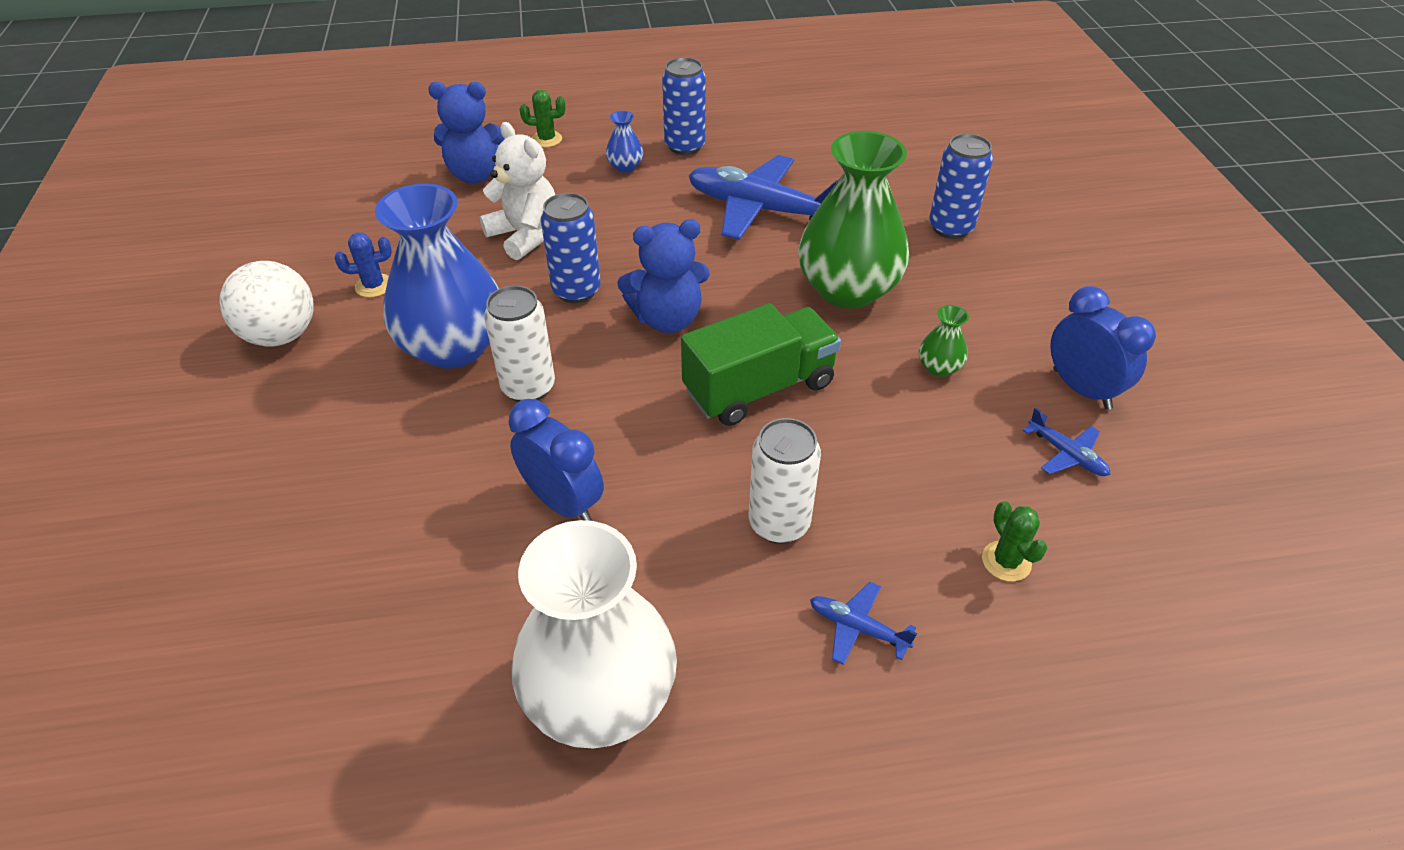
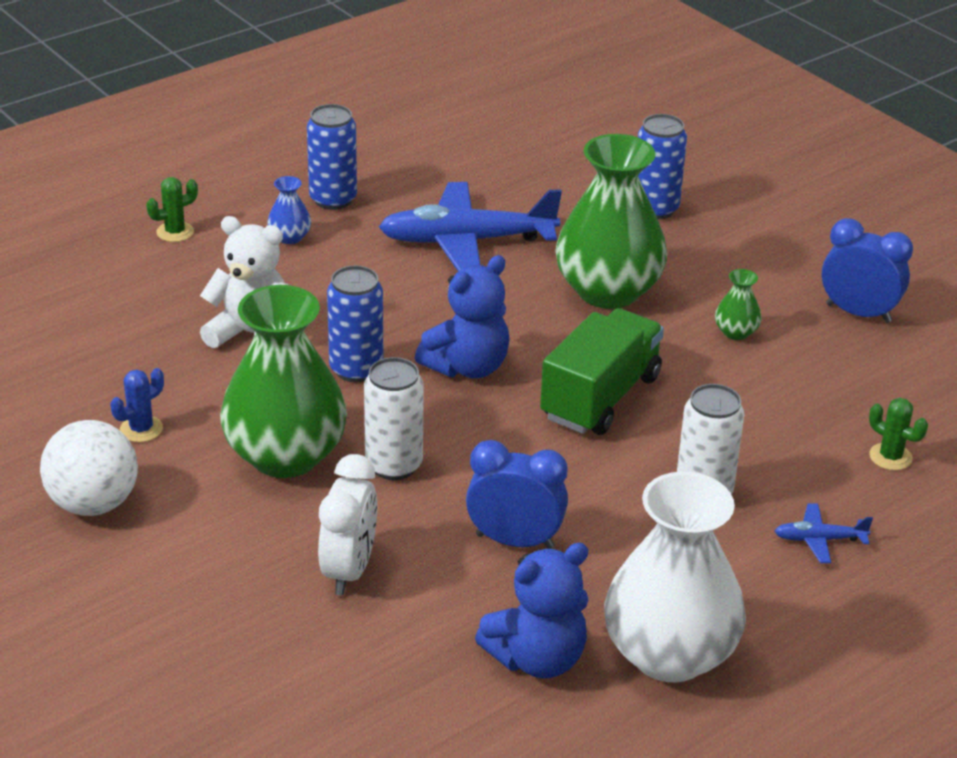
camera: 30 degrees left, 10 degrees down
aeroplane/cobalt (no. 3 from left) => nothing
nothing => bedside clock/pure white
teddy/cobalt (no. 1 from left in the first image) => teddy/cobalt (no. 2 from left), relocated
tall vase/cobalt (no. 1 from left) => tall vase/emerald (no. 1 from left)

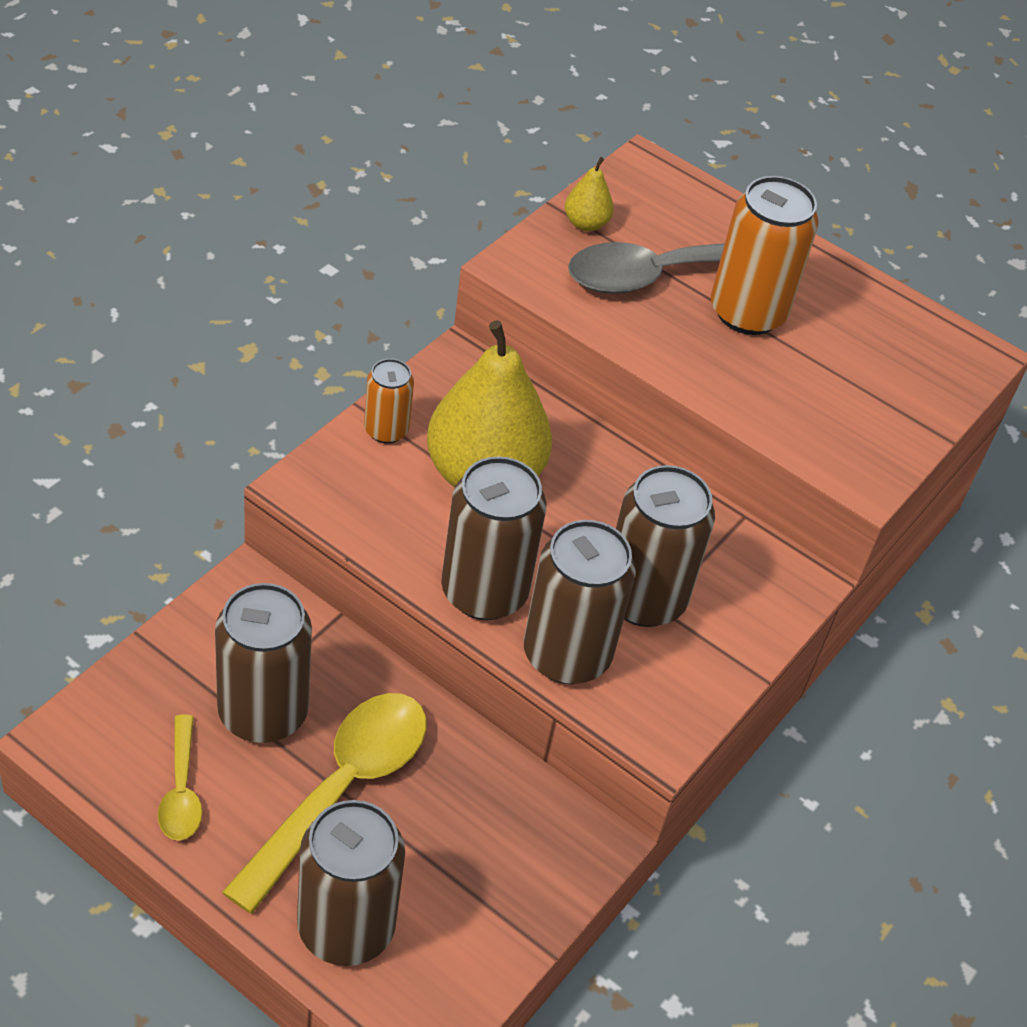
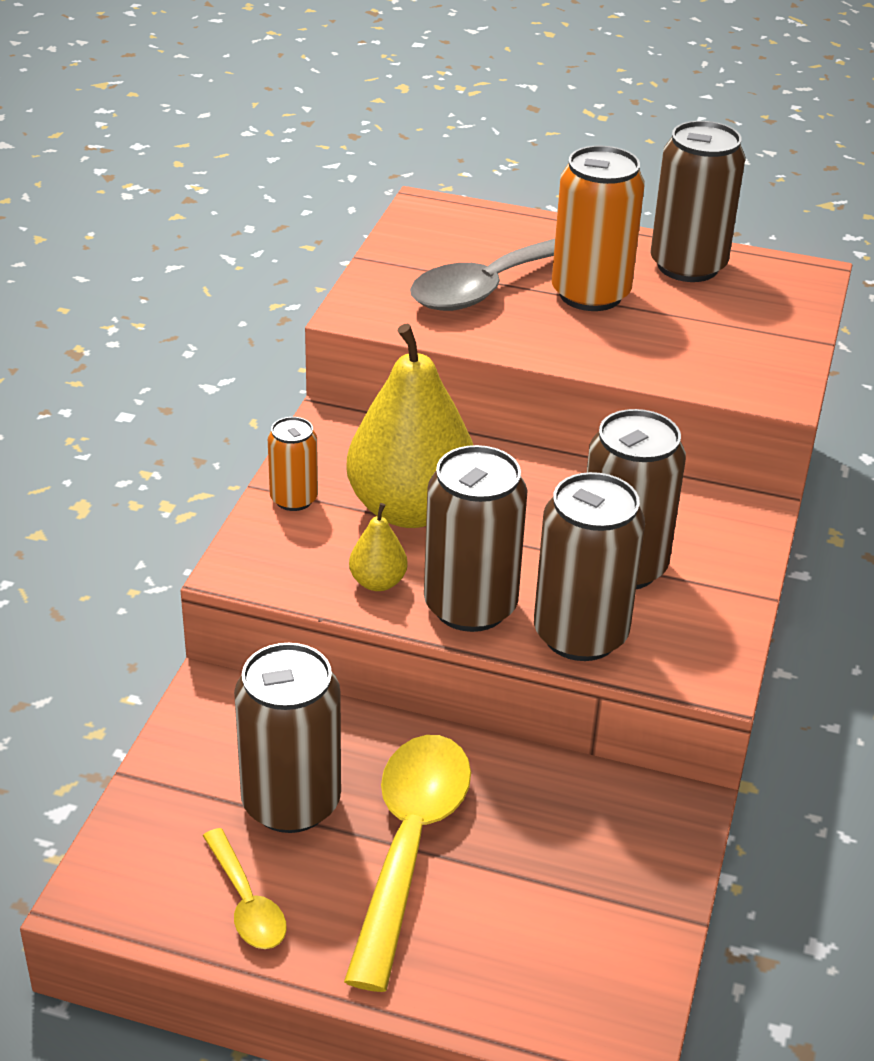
camera: 15 degrees left, 10 degrees down
can/brown (no. 2 from left in the first image) => can/brown (no. 5 from left), relocated
pear/bright yellow (no. 2 from left in the first image) => pear/bright yellow (no. 1 from left), relocated

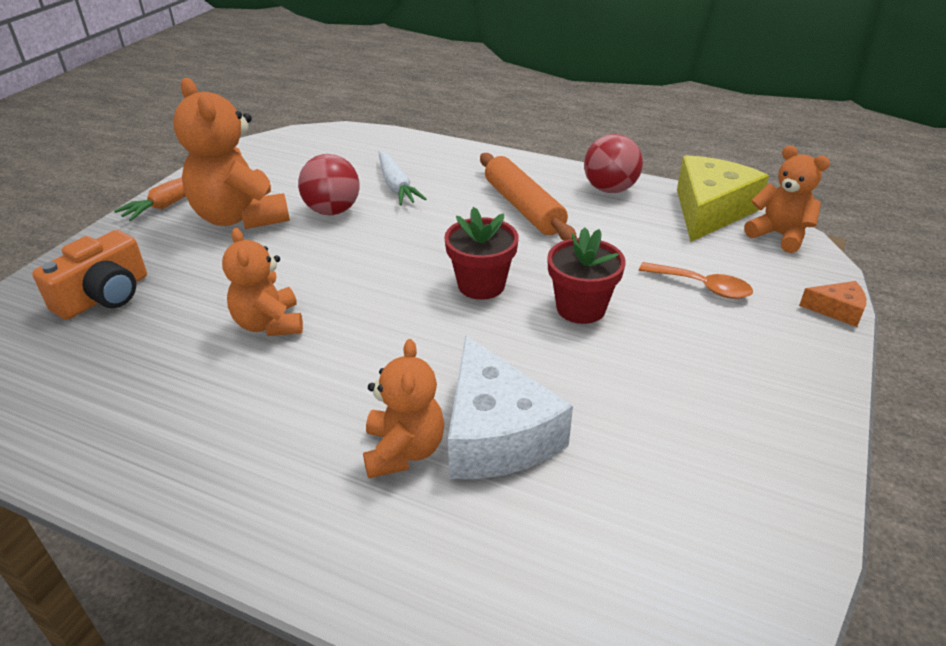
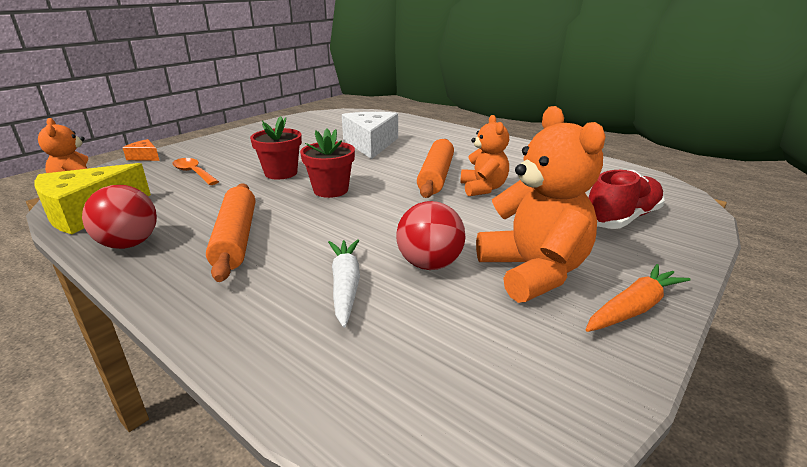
camera: 165 degrees left, 10 degrees down
teddy/bright orange (no. 3 from left) => nothing
nothing => rolling pin/bright orange (no. 2 from left)
camera/bright orange => lace-up shoe/crimson

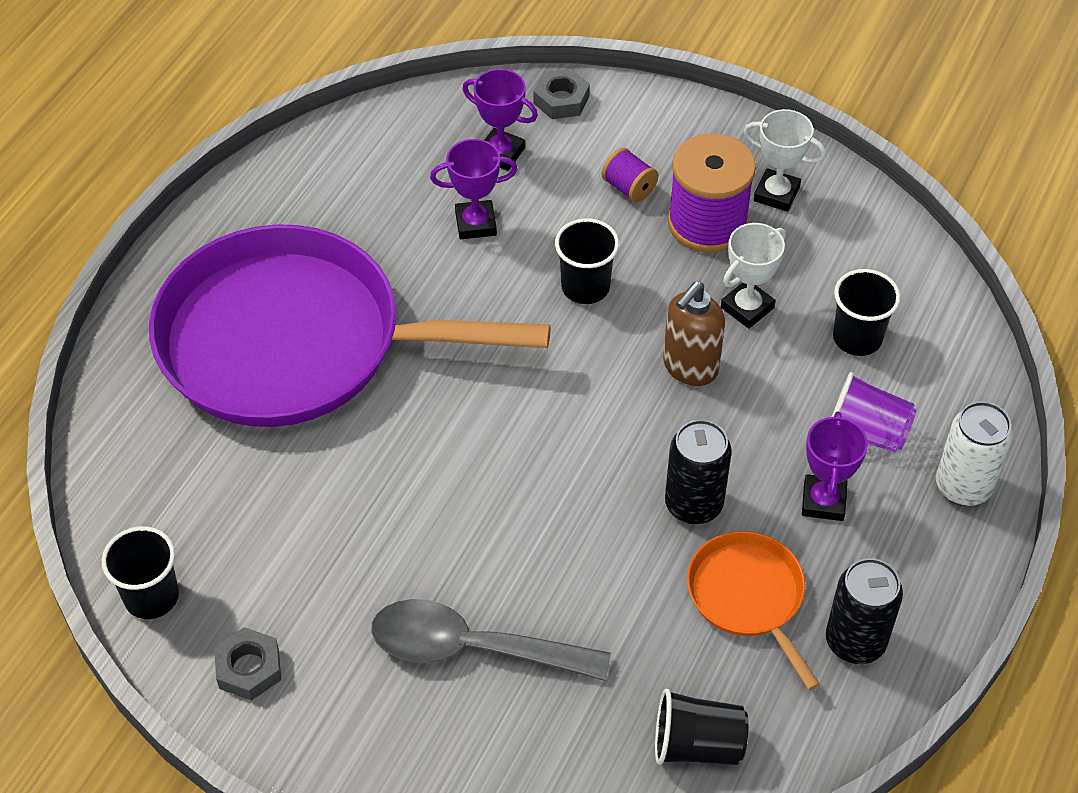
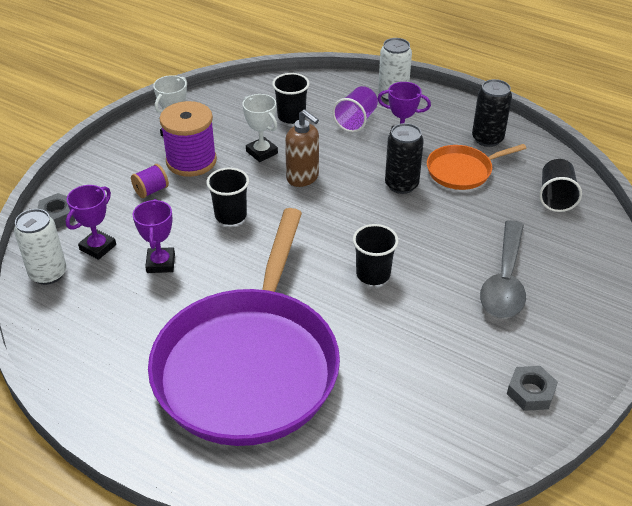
camera: 85 degrees left, 10 degrees down
nothing => can/pure white (no. 1 from left)
tumbler/ebony (no. 1 from left in the first image) => tumbler/ebony (no. 3 from left), relocated

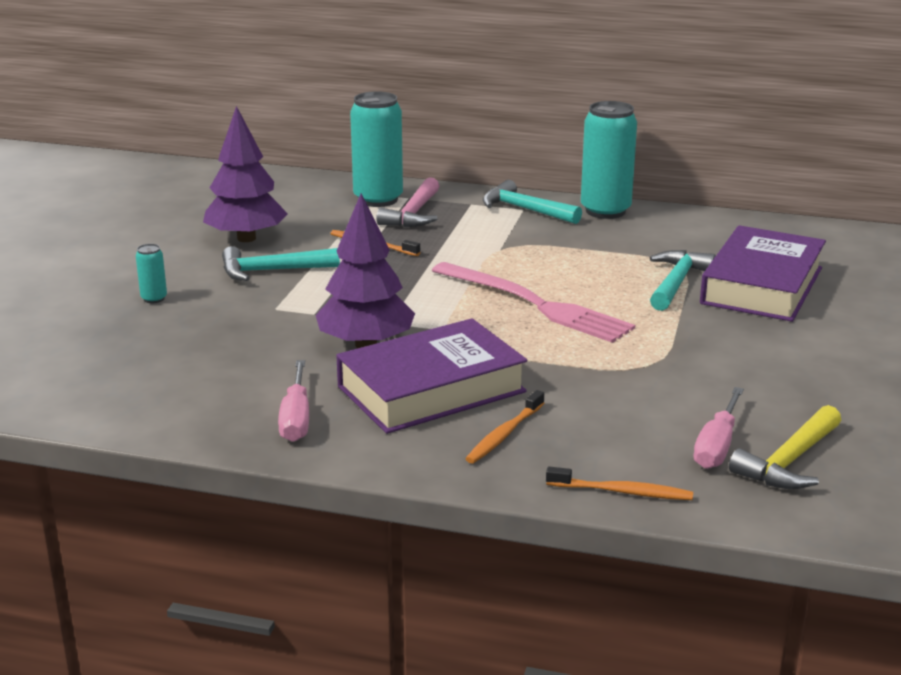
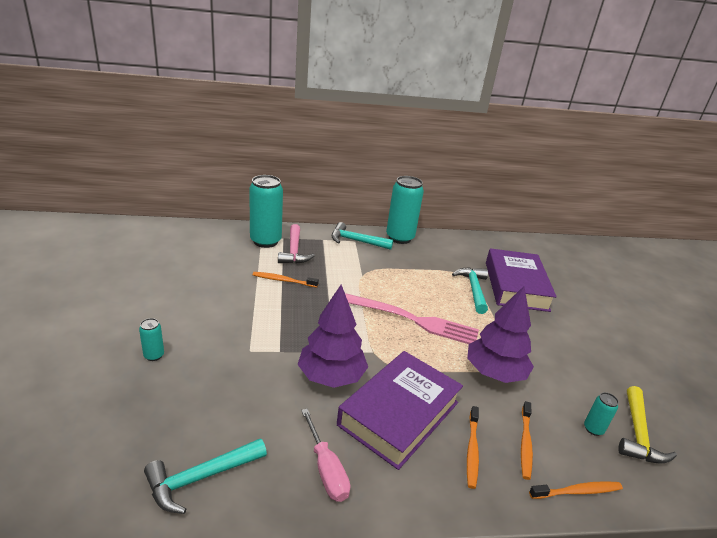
camera: 25 degrees left, 5 degrees up
nothing => dental brush/bright orange (no. 3 from left)
toy tree/royal purple (no. 1 from left in the first image) => toy tree/royal purple (no. 2 from left), relocated
claw hammer/turquoise (no. 1 from left), relocated
hand screwdriver/rosy (no. 2 from left) => can/turquoise (no. 4 from left)

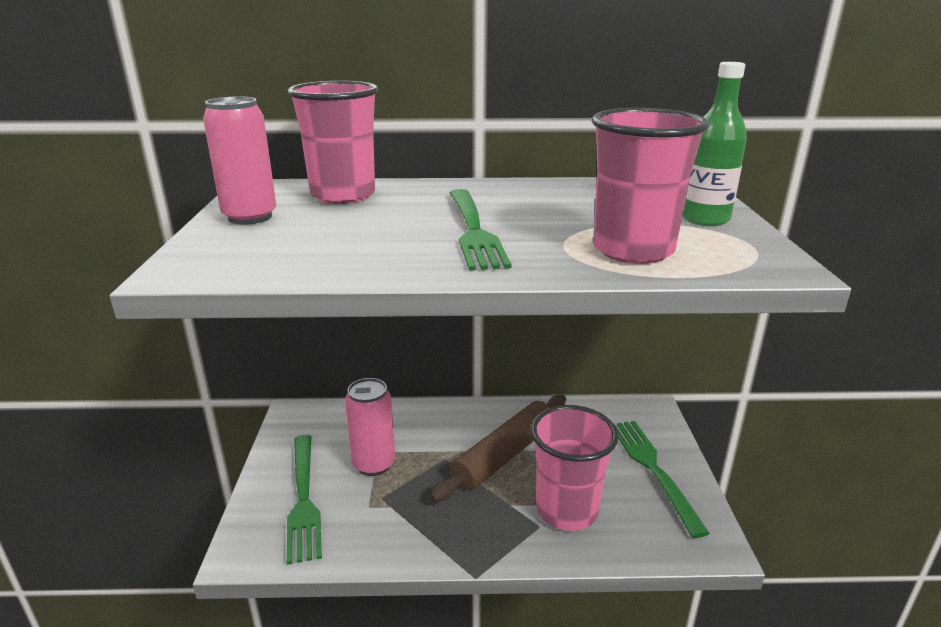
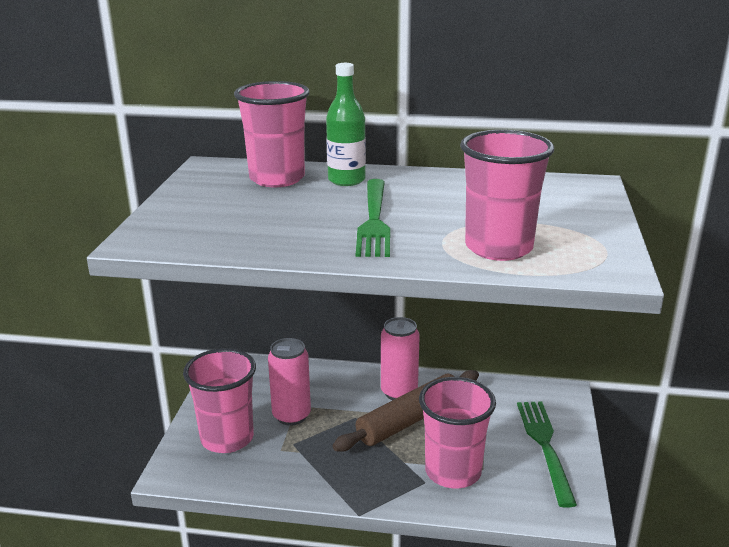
camera: 10 degrees right, 0 degrees up
can/rosy (no. 1 from left in the first image) => can/rosy (no. 2 from left), relocated
drink bottle/emerald, relocated
dinner fork/emerald (no. 1 from left) => tumbler/rosy (no. 1 from left)

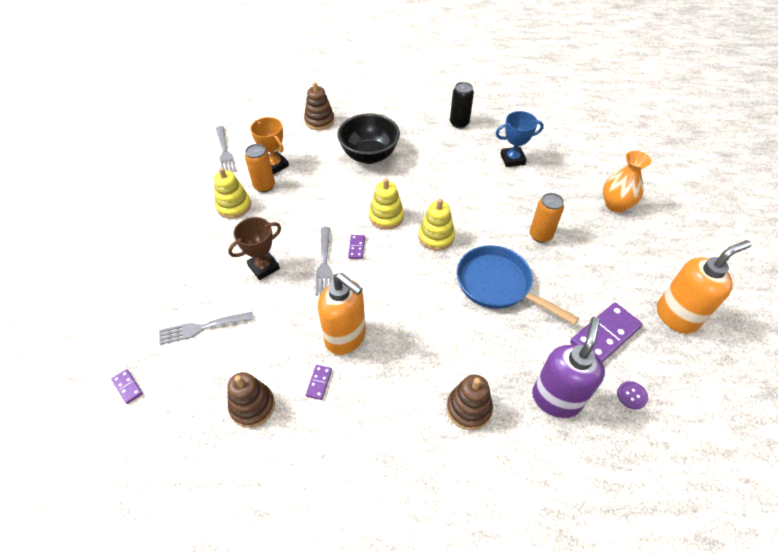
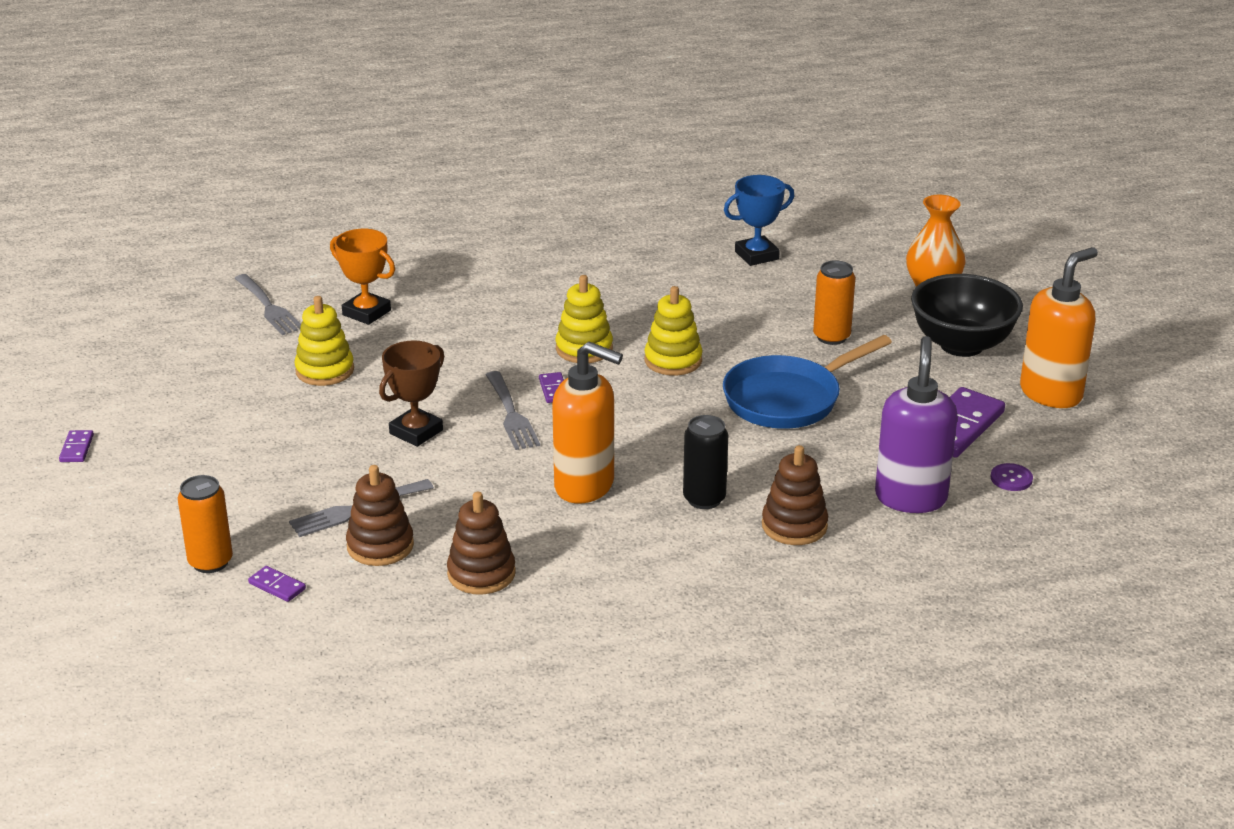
camera: 15 degrees left, 20 degrees down
can/bright orange (no. 1 from left), relocated
stacking rings/brown (no. 2 from left in the first image) => stacking rings/brown (no. 1 from left), relocated
domino piece/royal purple (no. 2 from left in the first image) => domino piece/royal purple (no. 1 from left), relocated
serving bowl/ebony, relocated
can/ebony, relocated
frying pan/cobalt, 60 degrees counterclockwise

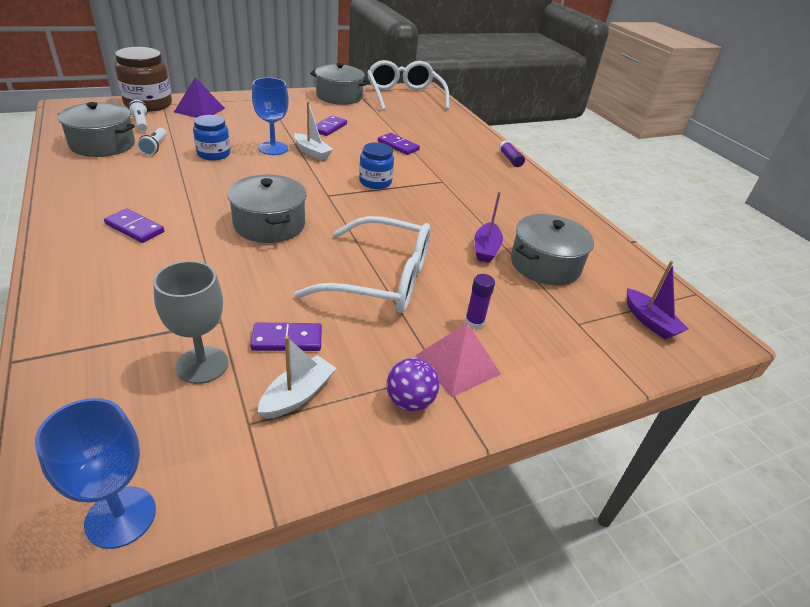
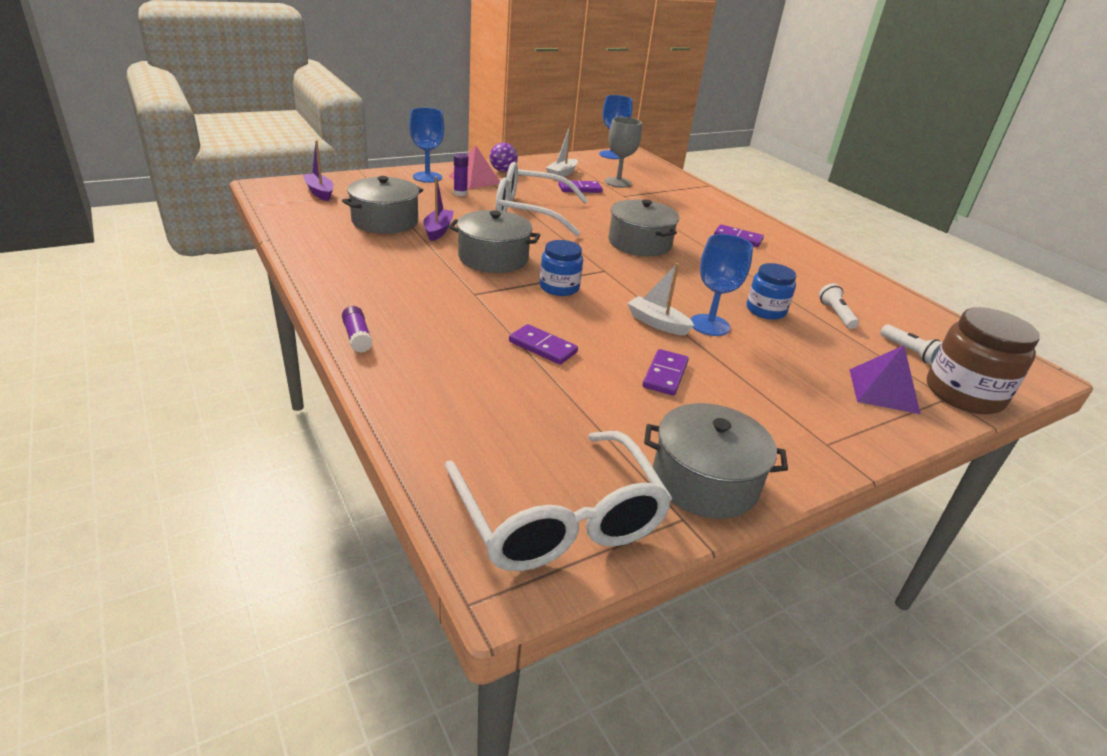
camera: 175 degrees right, 5 degrees down
nothing => goblet/cobalt (no. 1 from left)
stockpot/grey (no. 1 from left in the first image) => stockpot/grey (no. 2 from left), relocated

